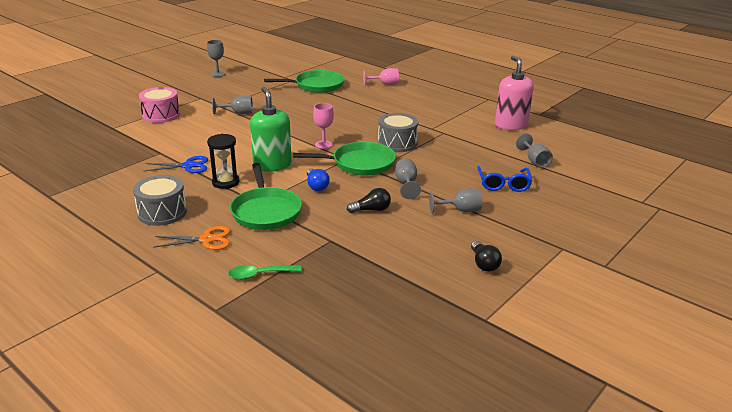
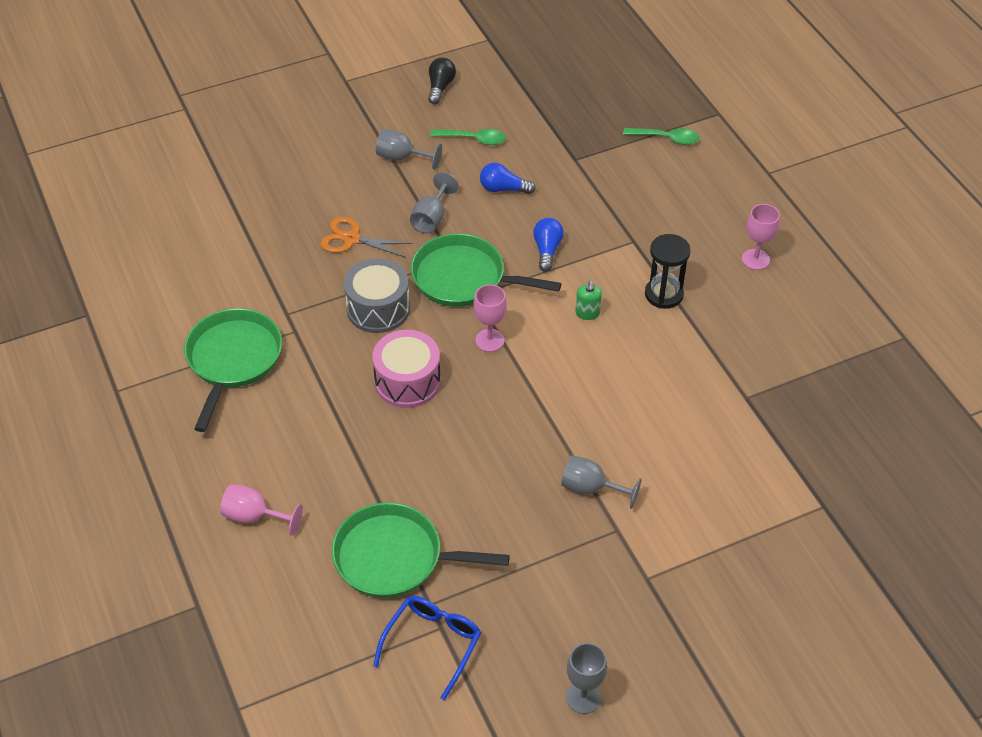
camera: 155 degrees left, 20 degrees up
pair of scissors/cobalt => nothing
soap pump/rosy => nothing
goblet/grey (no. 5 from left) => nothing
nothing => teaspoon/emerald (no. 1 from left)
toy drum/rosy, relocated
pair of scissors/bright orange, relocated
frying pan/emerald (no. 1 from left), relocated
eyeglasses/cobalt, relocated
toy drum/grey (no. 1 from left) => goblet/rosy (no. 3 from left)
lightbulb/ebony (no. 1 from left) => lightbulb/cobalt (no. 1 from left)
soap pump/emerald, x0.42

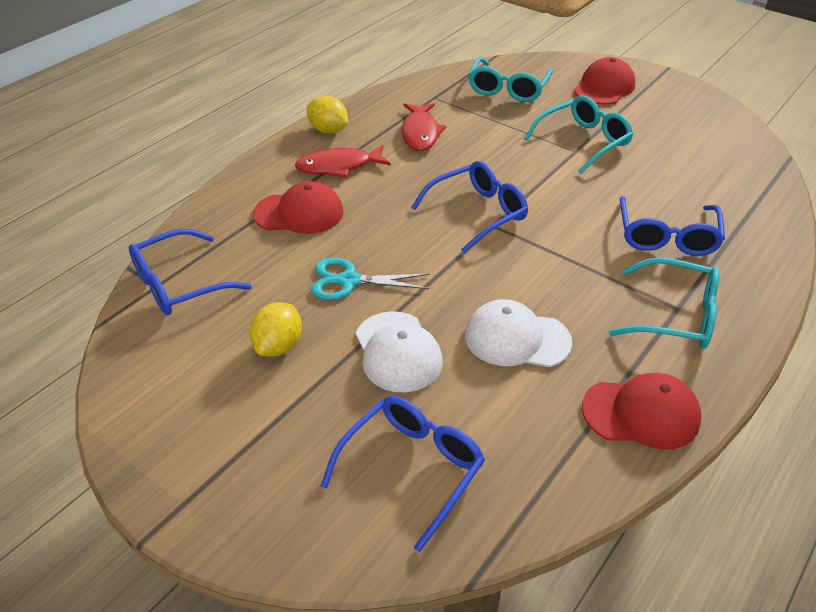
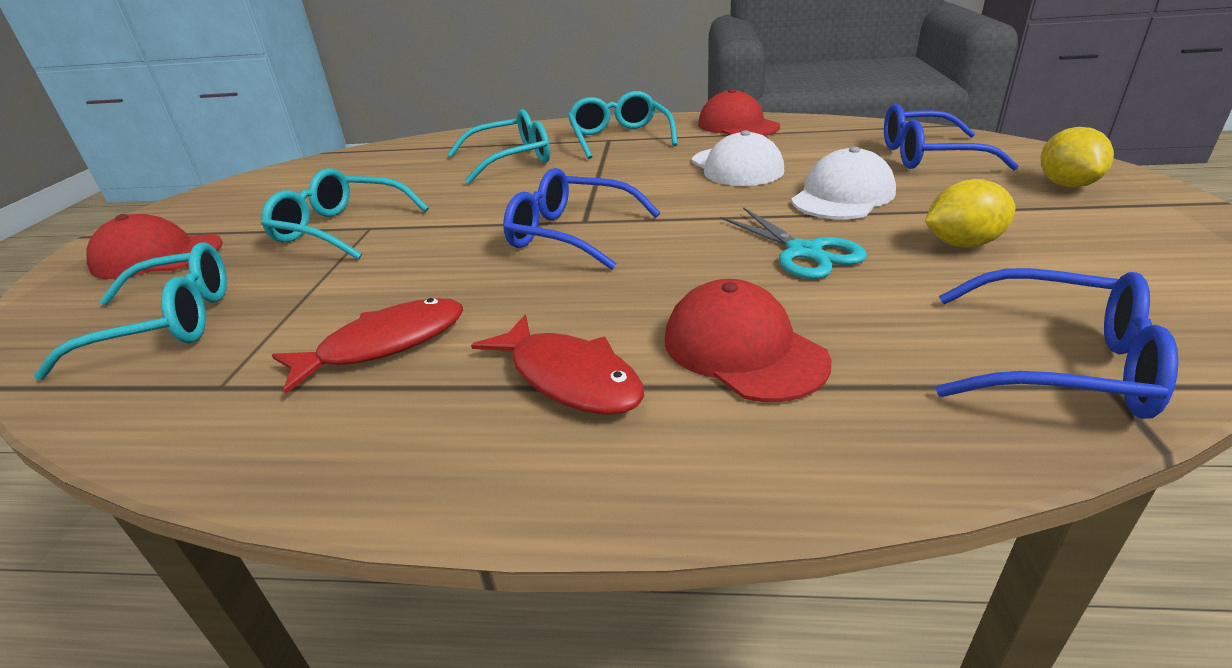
camera: 120 degrees left, 10 degrees down
citrus fruit/bright yellow (no. 2 from left), relocated
eyeglasses/cobalt (no. 4 from left) => eyeglasses/turquoise (no. 3 from left)

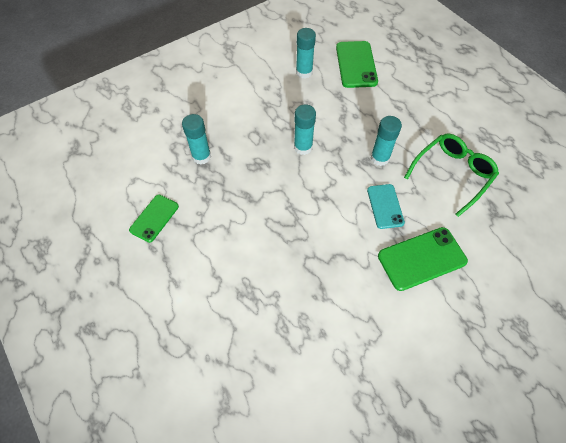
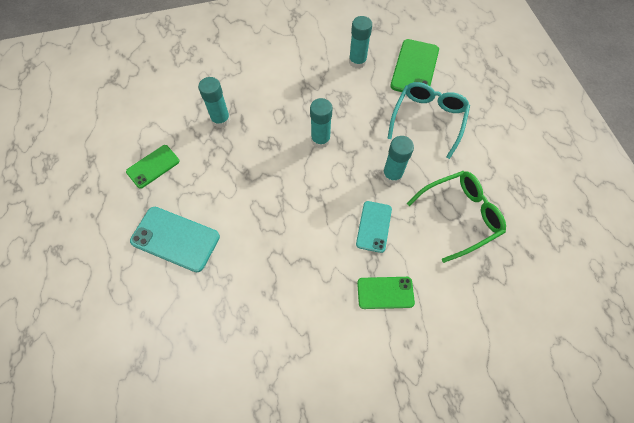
camera: 20 degrees right, 5 degrees up
nothing => smartphone/turquoise (no. 1 from left)
nothing => eyeglasses/turquoise
smartphone/emerald (no. 3 from left in the first image) => smartphone/emerald (no. 2 from left), x0.65

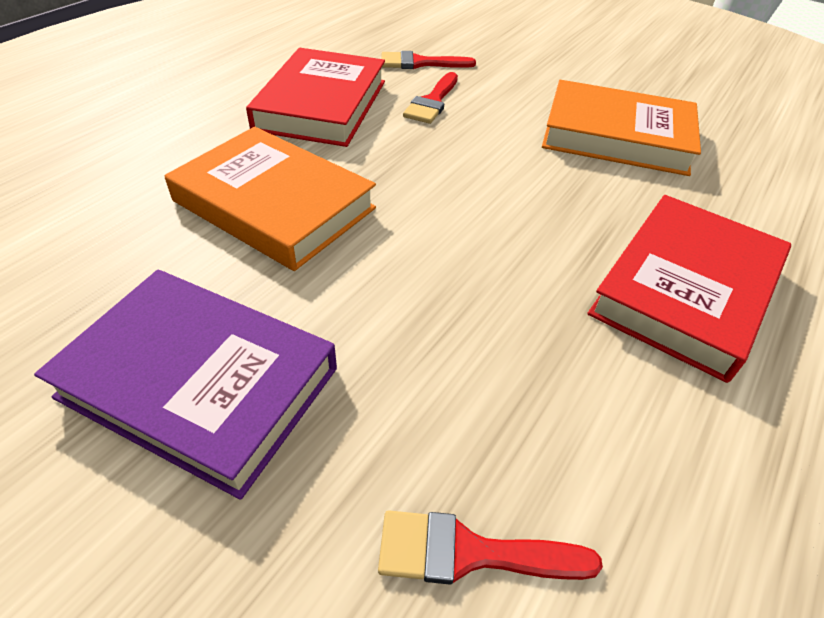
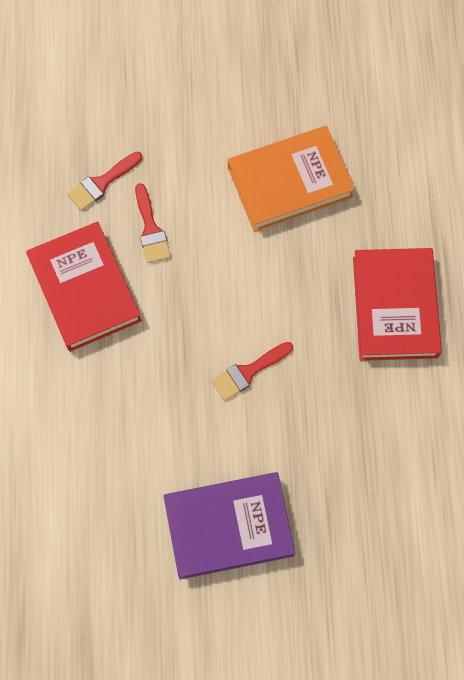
camera: 35 degrees left, 25 degrees up
book/bright orange (no. 1 from left) => nothing
paintbrush/crimson (no. 3 from left), relocated

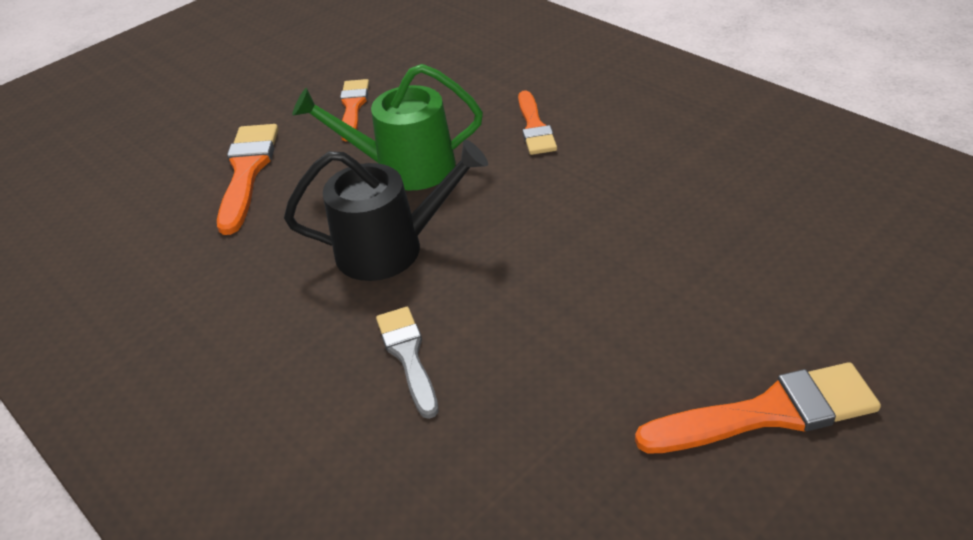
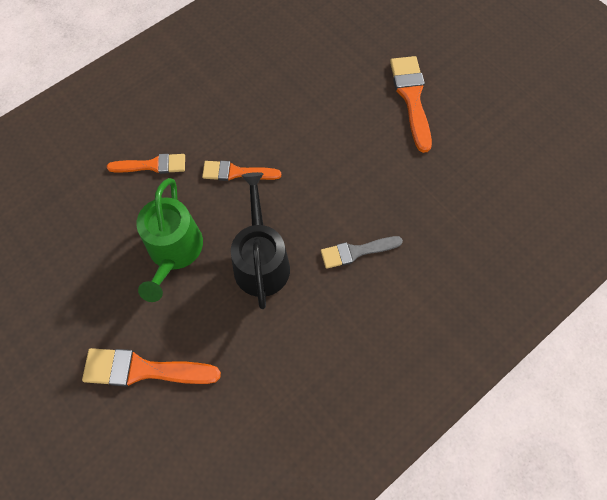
camera: 90 degrees left, 25 degrees up
paintbrush/bright orange (no. 2 from left in the first image) => paintbrush/bright orange (no. 3 from left), relocated

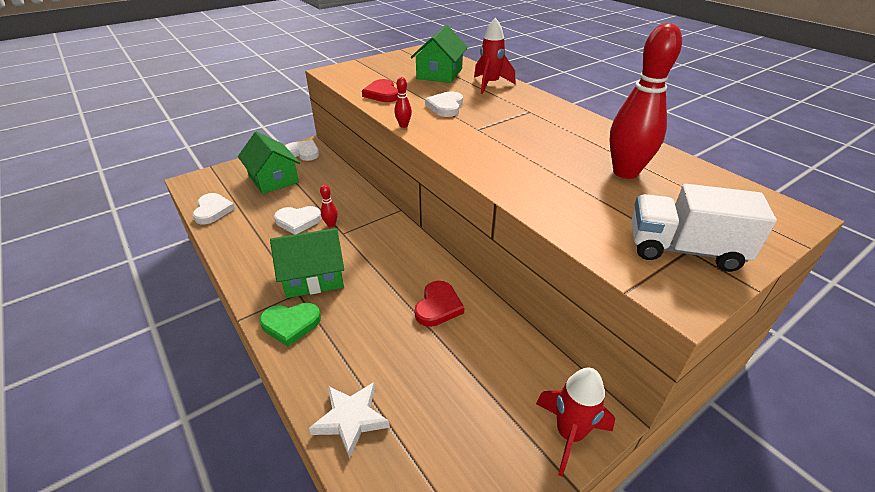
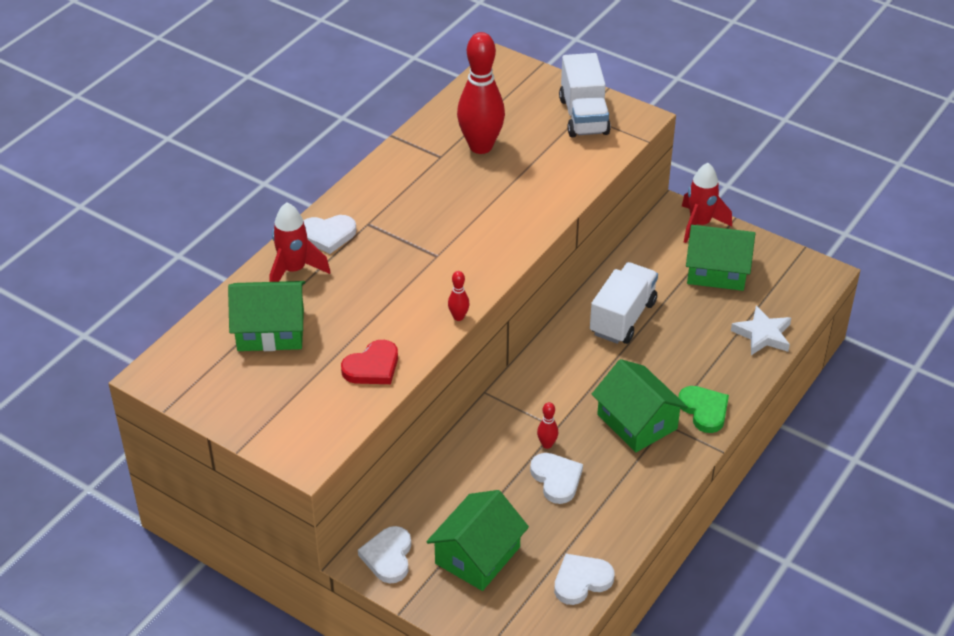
camera: 110 degrees left, 5 degrees up
nothing => house/emerald (no. 4 from left)
love heart/pure white (no. 4 from left in the first image) => love heart/pure white (no. 1 from left), relocated
love heart/crimson (no. 2 from left) => toy truck/pure white (no. 2 from left)

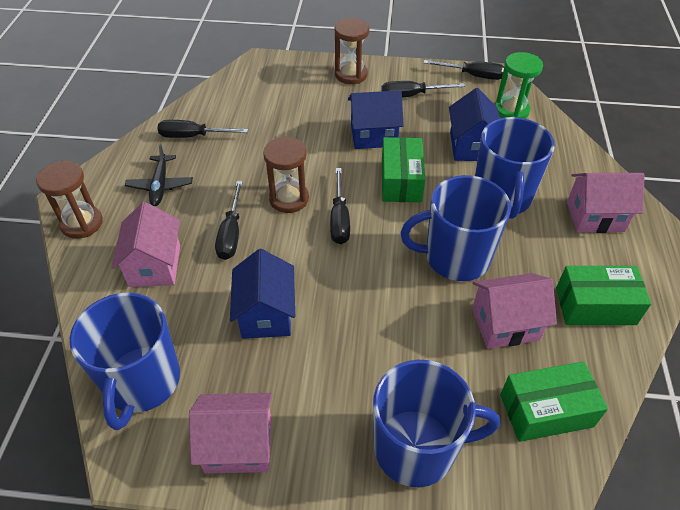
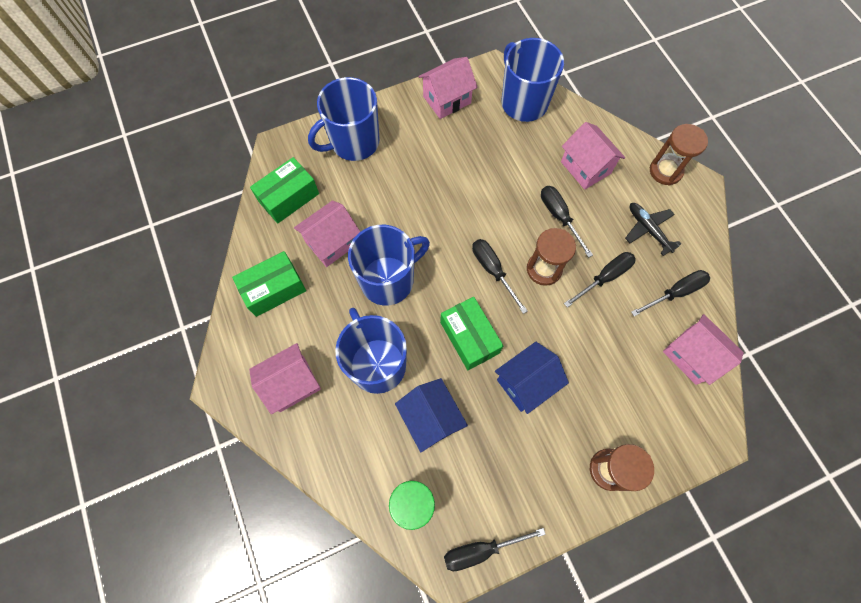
camera: 150 degrees right, 20 degrees up
house/cobalt (no. 1 from left) => nothing
nothing => house/rosy (no. 5 from left)
hand screwdriver/ebony (no. 4 from left), relocated

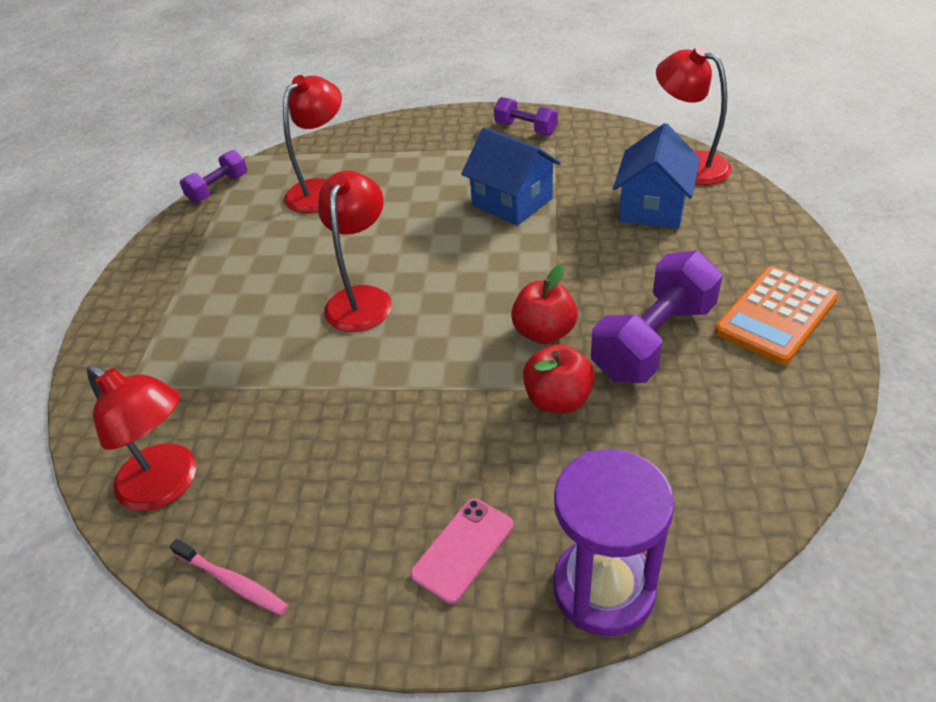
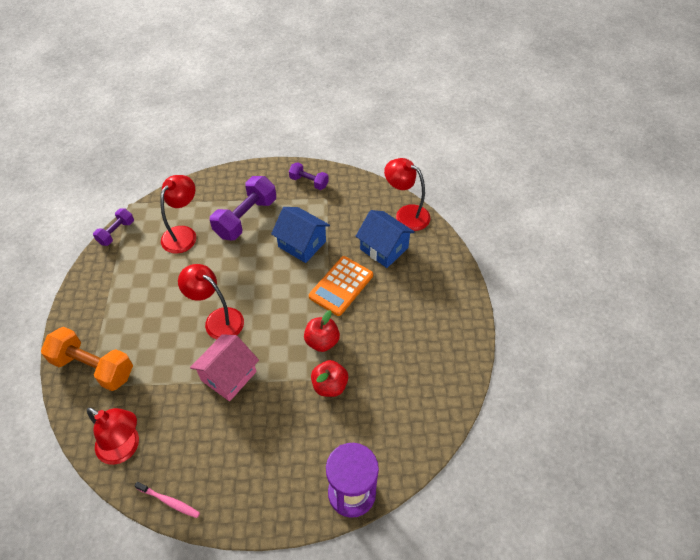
camera: 10 degrees left, 10 degrees up
smartphone/rosy => nothing
nothing => dumbbell/bright orange
nothing => house/rosy
dumbbell/royal purple (no. 3 from left in the first image) => dumbbell/royal purple (no. 2 from left), relocated
calculator/bright orange, relocated
reading lamp/crimson (no. 3 from left), 60 degrees counterclockwise
house/cobalt (no. 2 from left), 60 degrees counterclockwise

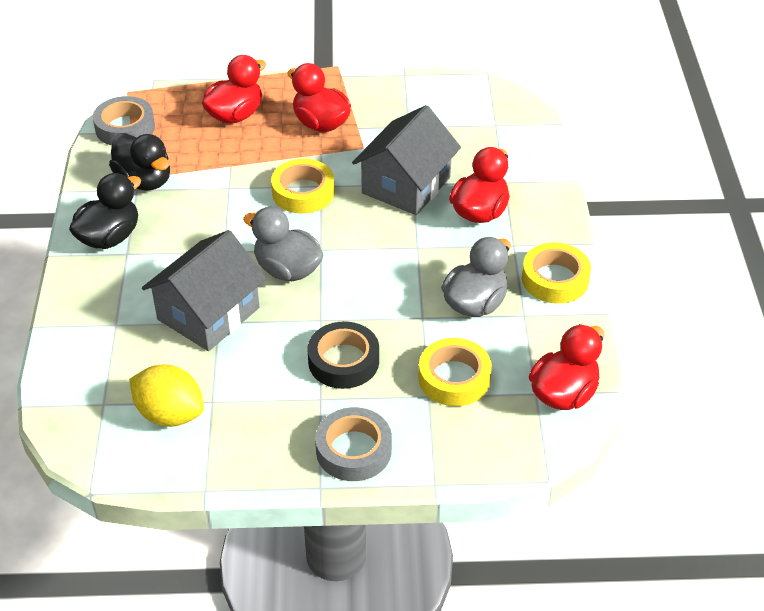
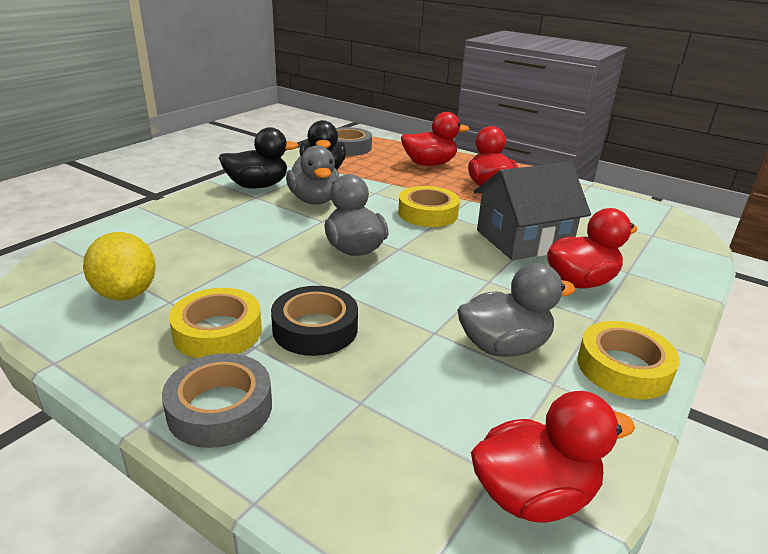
camera: 35 degrees right, 15 degrees down
house/grey (no. 1 from left) => nothing
nothing => rubber duck/grey (no. 1 from left)
sticky tape/bright yellow (no. 2 from left in the first image) => sticky tape/bright yellow (no. 1 from left), relocated

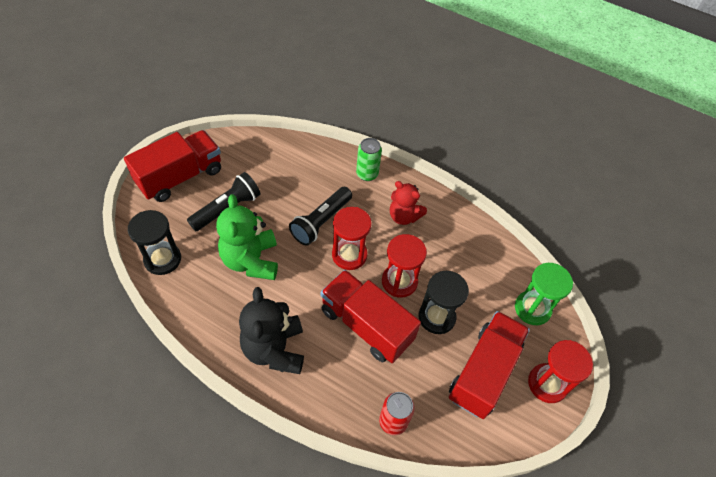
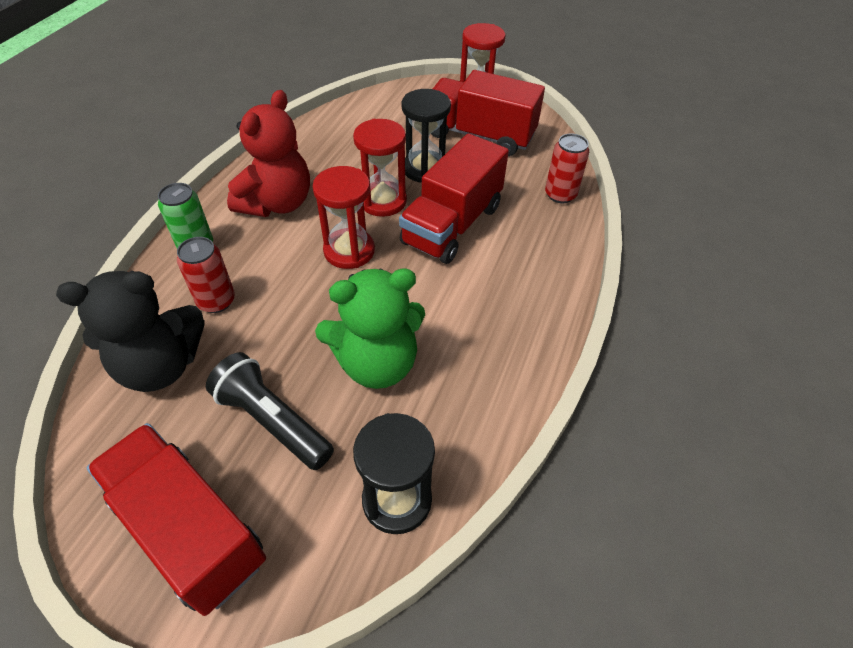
camera: 95 degrees left, 5 degrees down
pocket torch/ebony (no. 2 from left) => nothing
sandglass/emerald => nothing
nothing => can/crimson (no. 1 from left)
teddy/ebony, relocated
teddy/crimson, x1.52

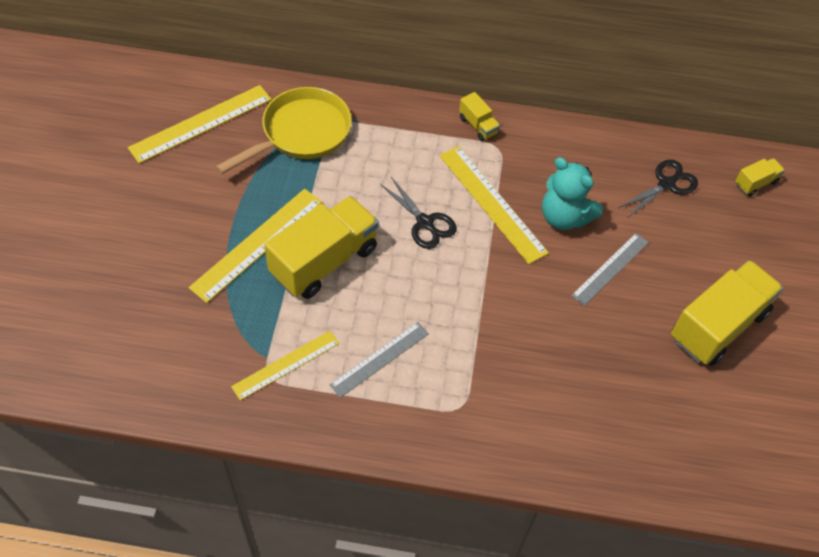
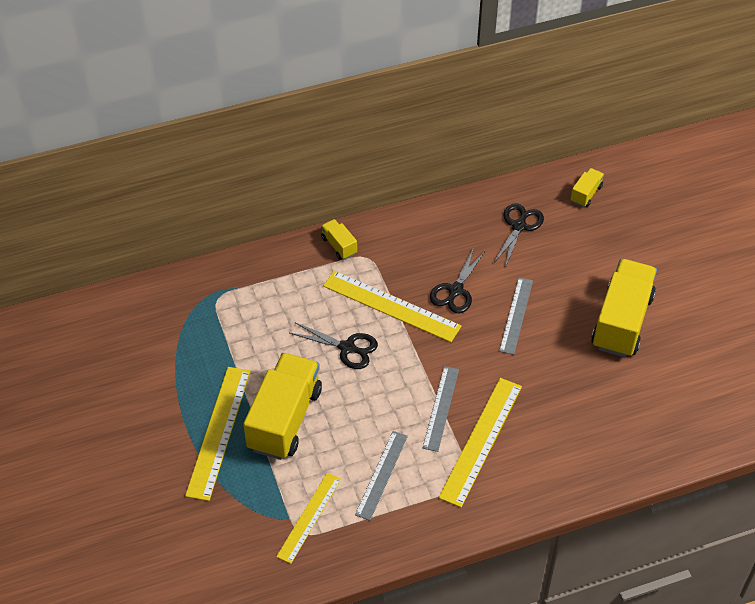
camera: 25 degrees left, 5 degrees down
frying pan/bright yellow => nothing
nothing => straightedge/grey (no. 2 from left)
straightedge/bright yellow (no. 1 from left in the first image) => straightedge/bright yellow (no. 4 from left), relocated
teddy/turquoise => pair of scissors/ebony (no. 2 from left)
toy truck/bright yellow (no. 2 from left), 150 degrees counterclockwise

